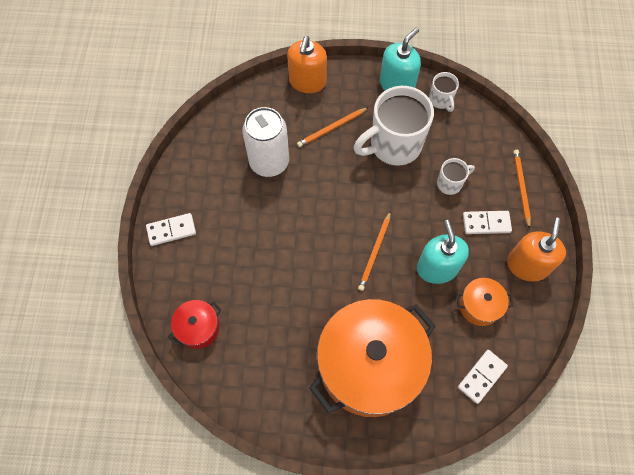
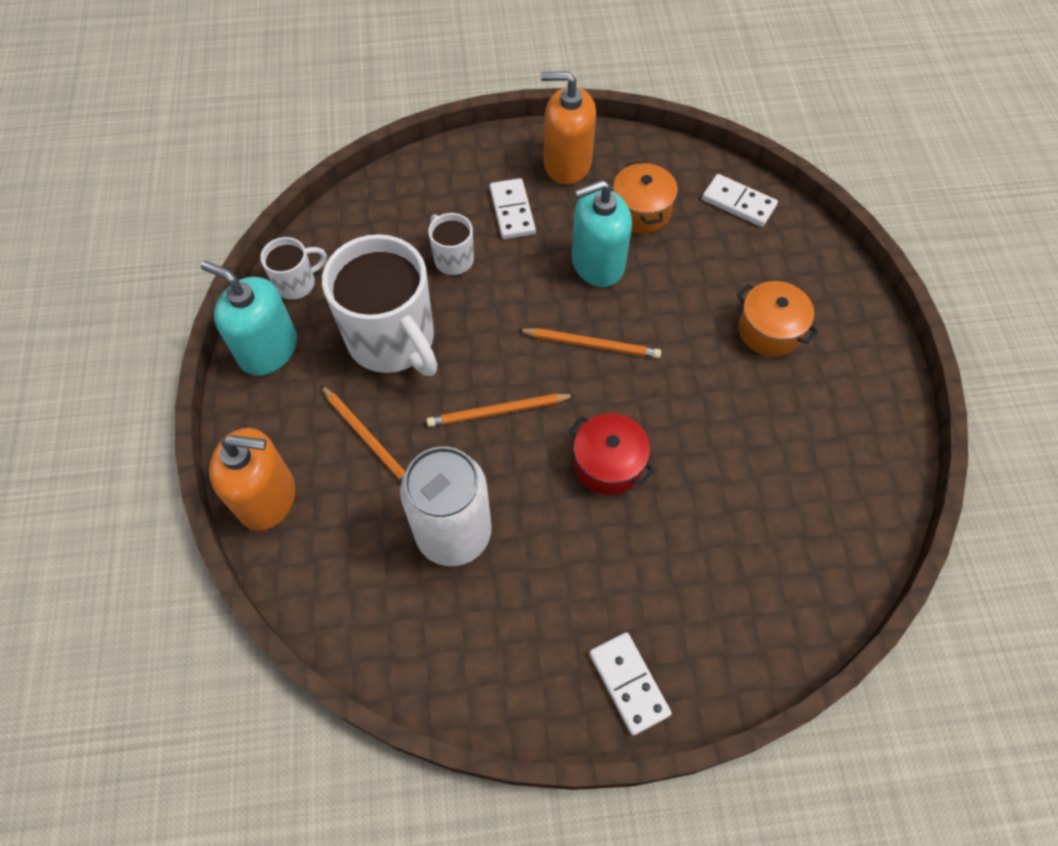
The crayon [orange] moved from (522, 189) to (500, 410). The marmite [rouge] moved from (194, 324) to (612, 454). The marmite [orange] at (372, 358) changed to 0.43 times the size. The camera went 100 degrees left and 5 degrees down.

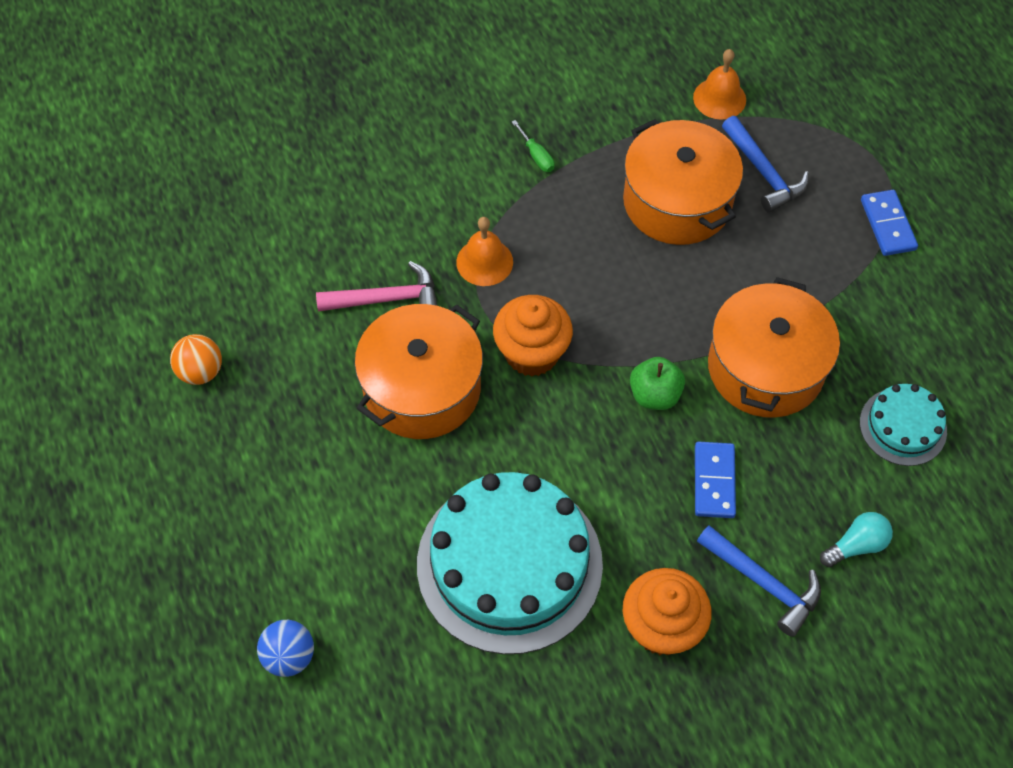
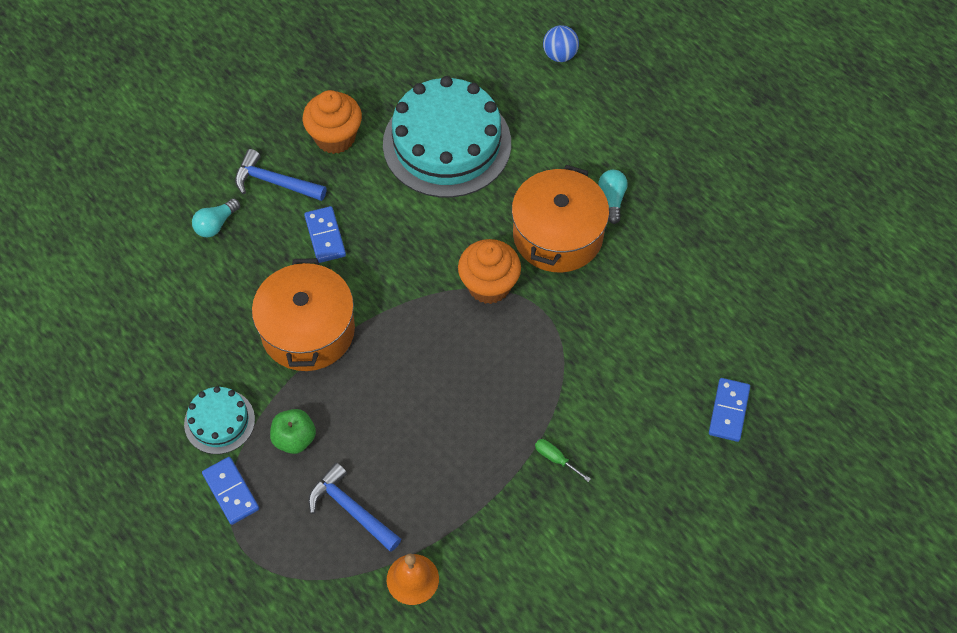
The gâteau [turquoise] moved from (903, 425) to (219, 420). The pomme [vert] moved from (657, 383) to (293, 431). The ampoule [turquoise] at (613, 197) appeared. The domino [bleu] at (729, 410) appeared. The balle [orange] at (196, 359) disappeared. The marteau [rose] at (377, 286) disappeared. The cloche [orange] at (484, 251) disappeared. The marmite [orange] at (683, 182) disappeared. The camera went 160 degrees right and 0 degrees up.

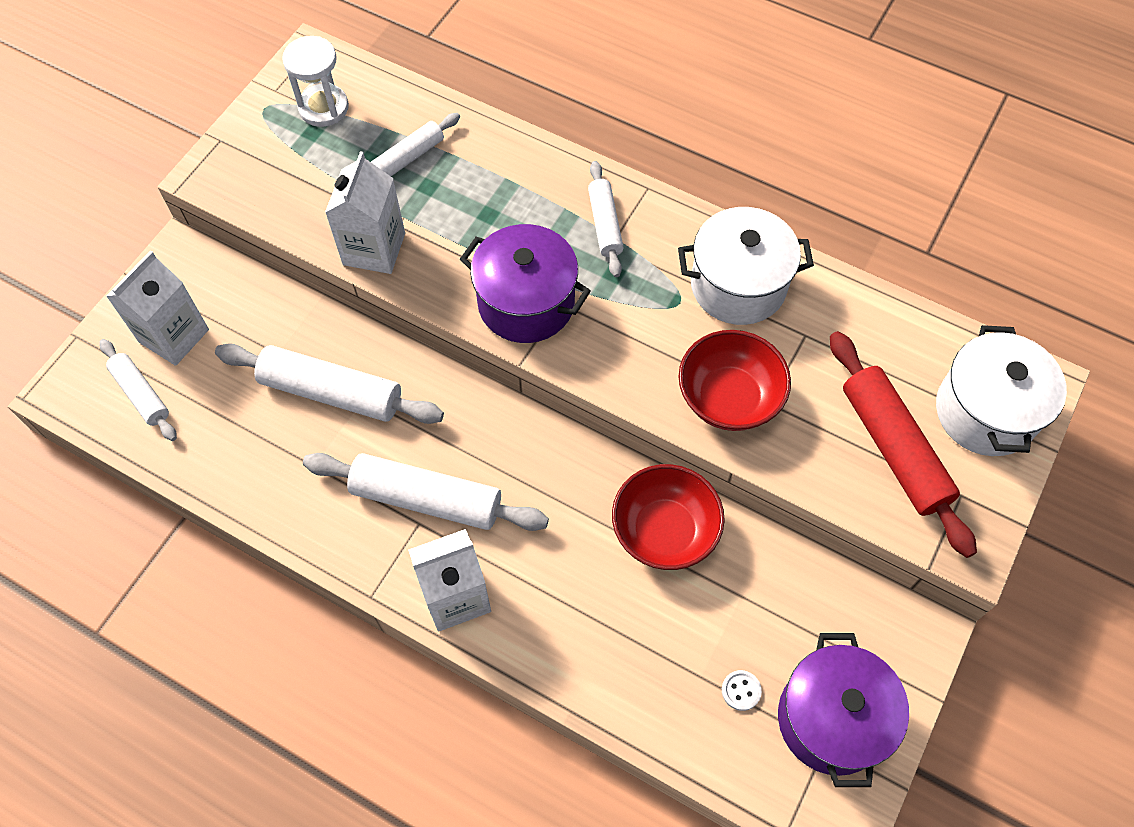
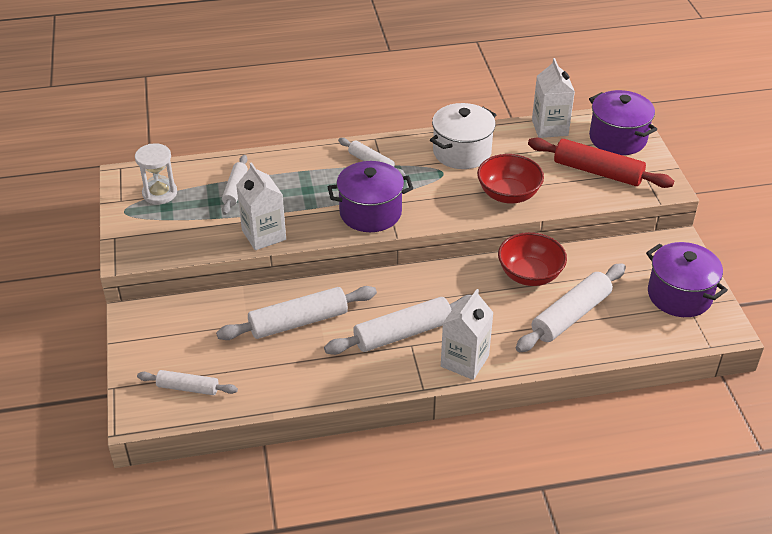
The rouleau à pâtisserie [blanc] at (571, 307) appeared. The brique de lait [blanc] moved from (157, 308) to (553, 98). The marmite [blanc] at (1001, 390) became the marmite [violet] at (623, 122). The bouton [blanc] at (742, 690) disappeared. The camera went 40 degrees left and 20 degrees down.

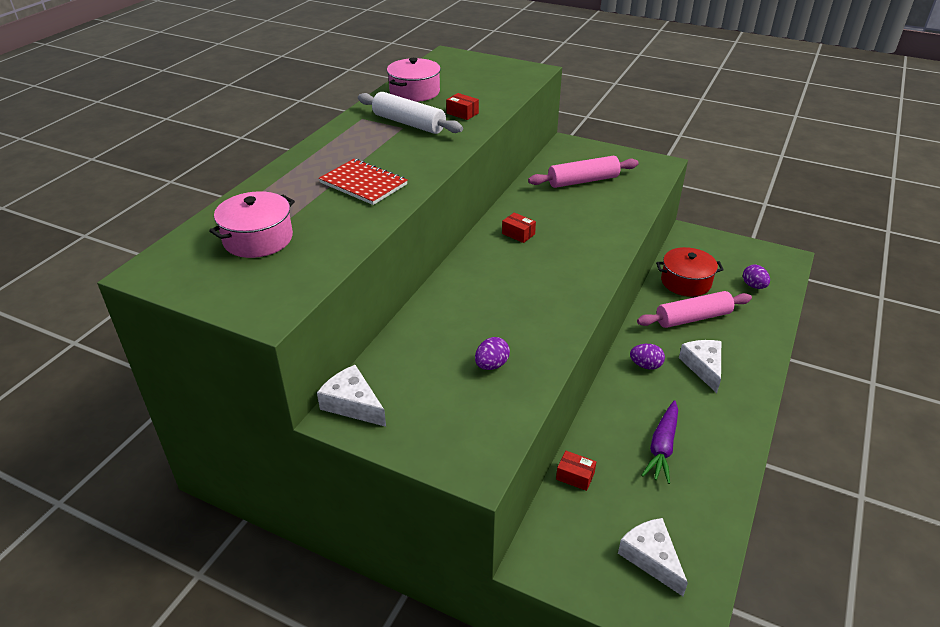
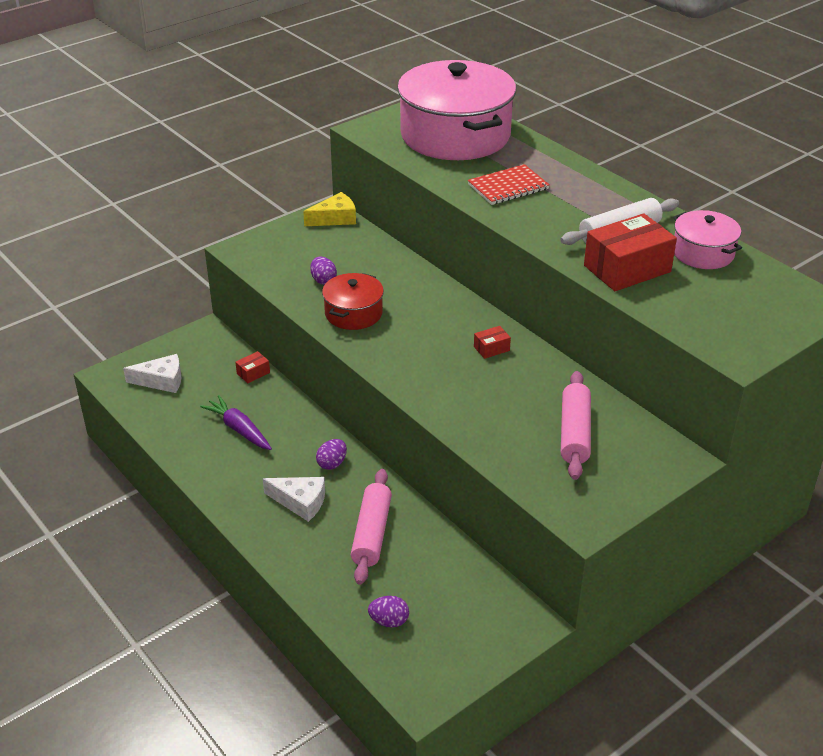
The fromage [blanc] at (351, 396) became the fromage [jaune] at (329, 209). The marmite [rouge] moved from (690, 272) to (353, 301). The marmite [rose] at (252, 224) changed to 2.07 times the size. The boîte [rouge] at (462, 106) changed to 2.28 times the size. The camera went 115 degrees right and 0 degrees up.

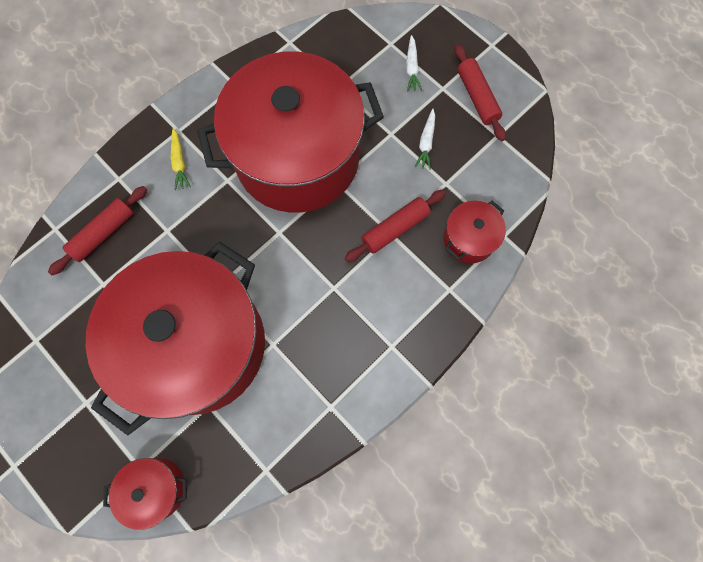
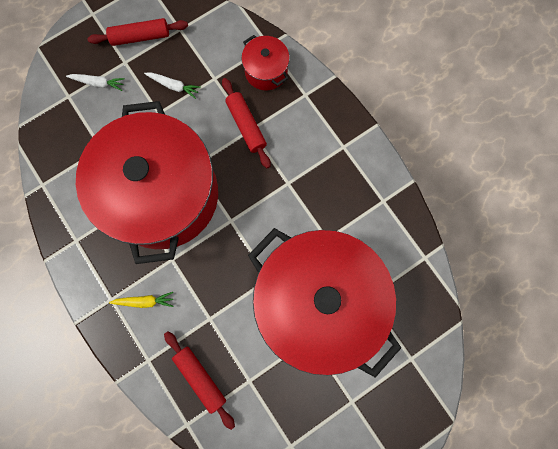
The marmite [rouge] at (145, 494) disappeared. The camera went 80 degrees left and 5 degrees up.

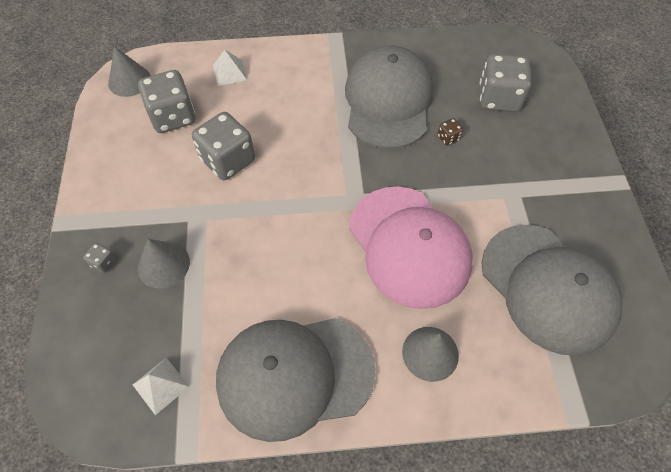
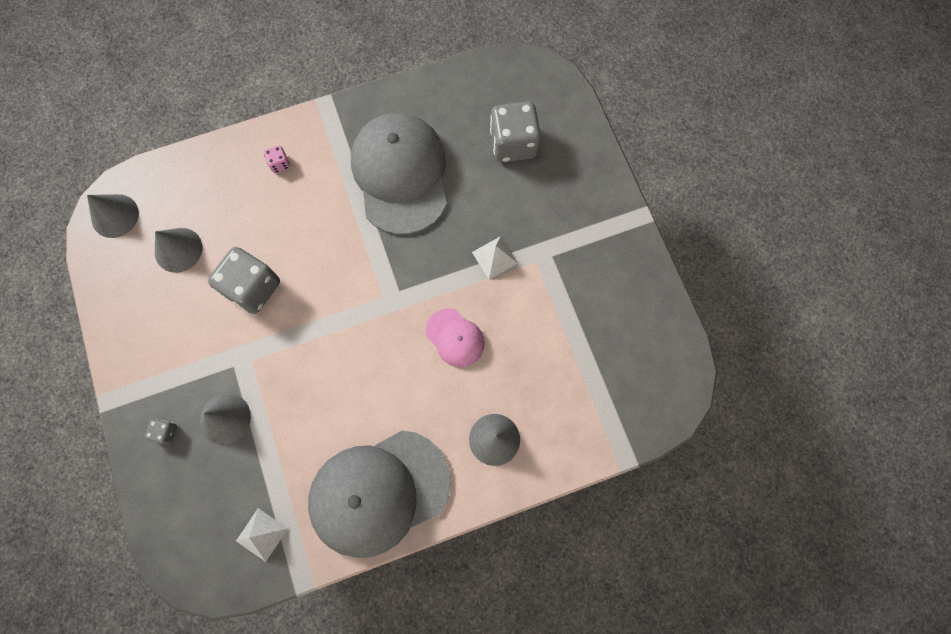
The dé [gris] at (166, 101) was replaced by the cône [gris] at (179, 250). The dé [rose] at (277, 159) appeared. The casquette [rose] at (411, 248) changed to 0.47 times the size. The pyramide [blanc] moved from (230, 68) to (495, 257). The dé [marron] at (450, 132) disappeared. The casquette [gris] at (552, 290) disappeared. The camera went 15 degrees left and 15 degrees up.

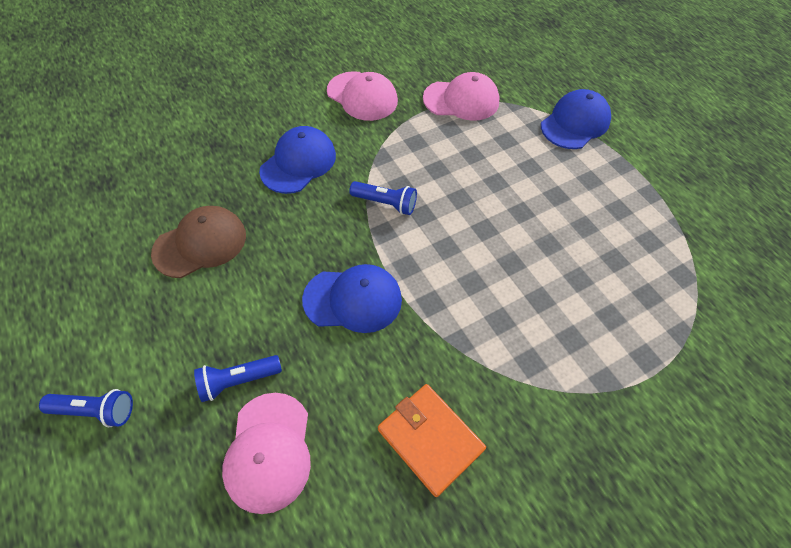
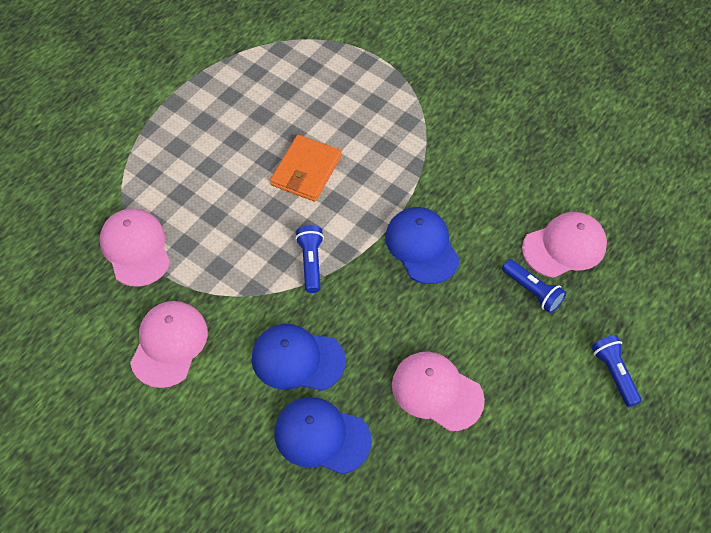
The portefeuille [orange] moved from (432, 440) to (306, 168). The casquette [bleu] moved from (576, 119) to (323, 435). The casquette [marron] at (198, 242) became the casquette [rose] at (438, 391). The camera went 115 degrees left and 0 degrees up.

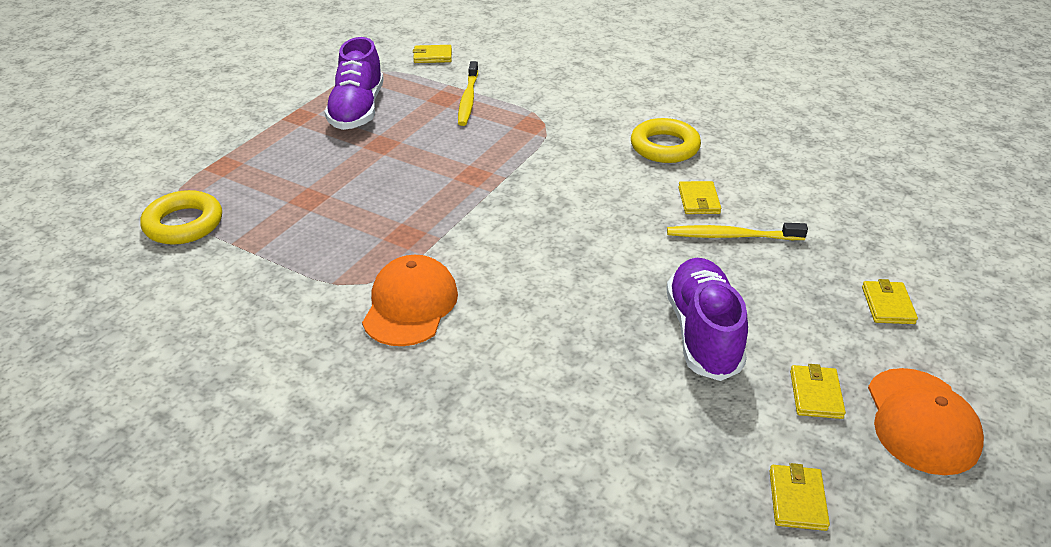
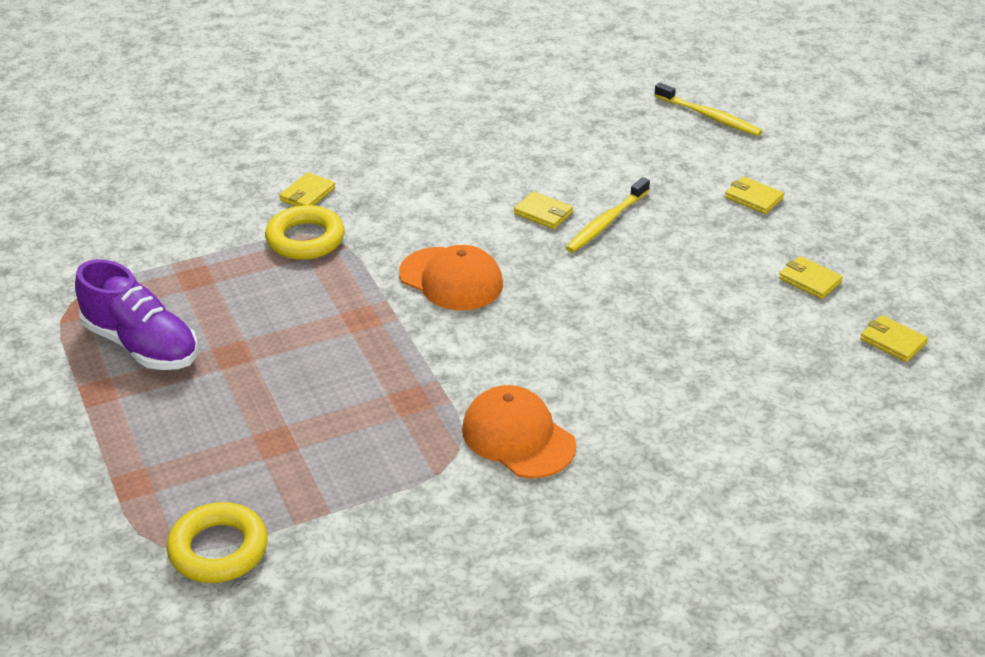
The anneau [jaune] moved from (666, 140) to (305, 232). The portefeuille [jaune] moved from (432, 54) to (307, 189). The casquette [orange] moved from (926, 421) to (451, 277). The brosse à dents [jaune] moved from (468, 93) to (708, 109). The chaussure [violet] at (707, 319) disappeared. The camera went 55 degrees left and 0 degrees up.

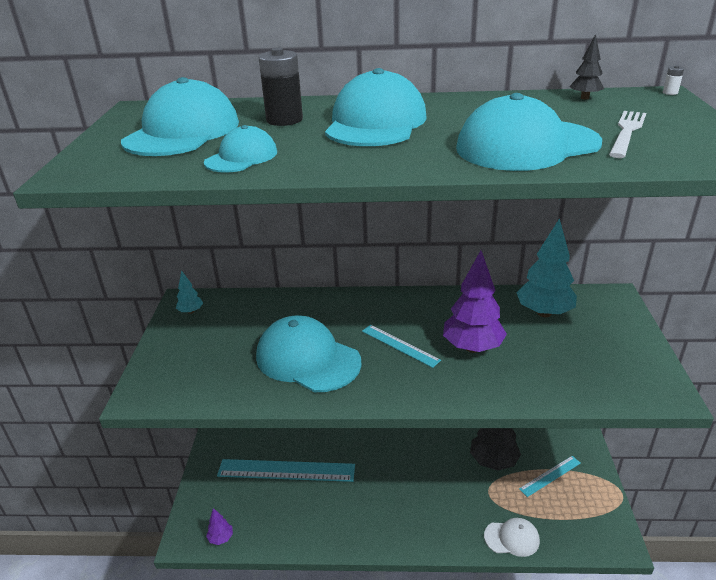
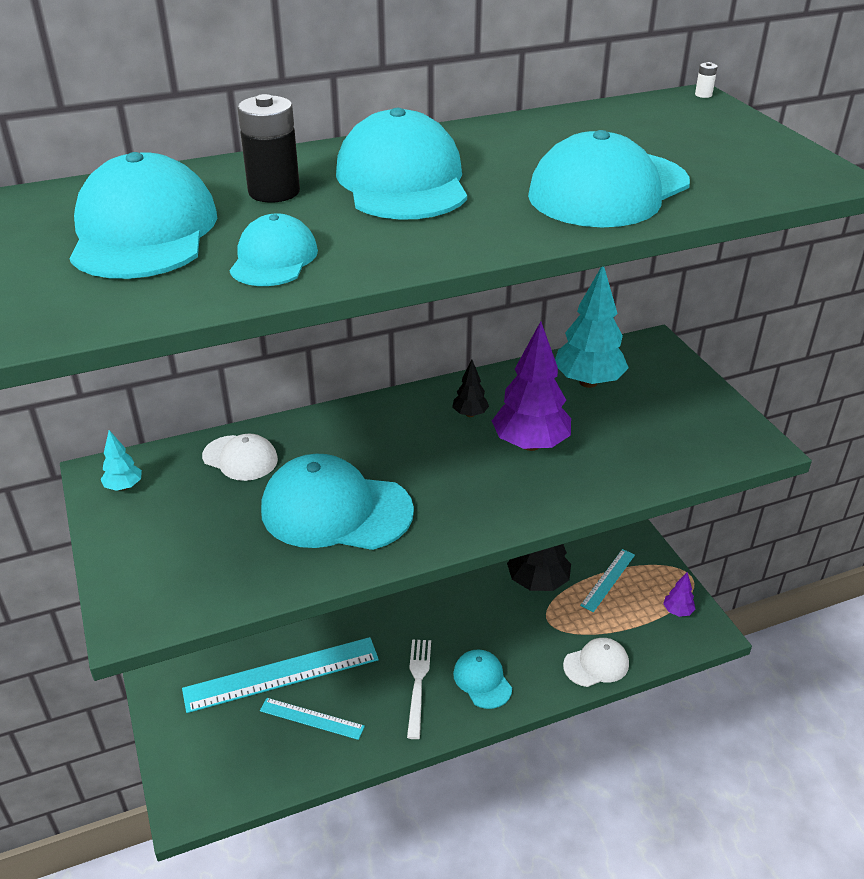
The casquette [blanc] at (240, 457) appeared. The règle [turquoise] moved from (401, 346) to (312, 719). The fourchette [blanc] moved from (627, 134) to (419, 689). The arbre [noir] moved from (586, 67) to (470, 388). The casquette [turquoise] at (482, 679) appeared. The arbre [violet] moved from (219, 526) to (679, 594). The camera went 25 degrees left and 5 degrees up.

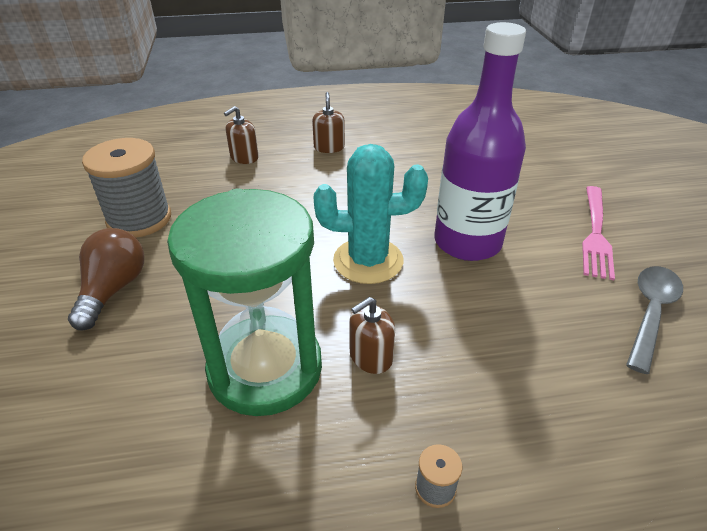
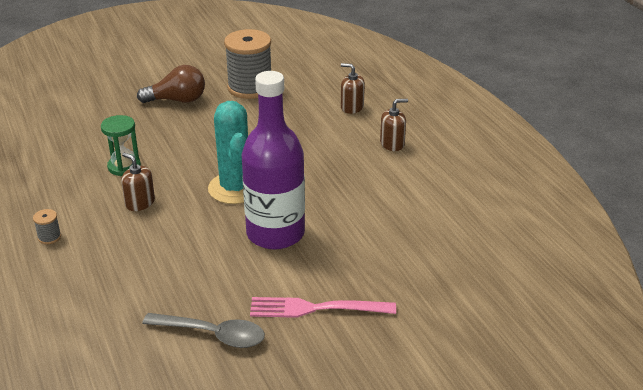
The sablier [vert] at (244, 302) changed to 0.47 times the size. The camera went 75 degrees right and 5 degrees down.

